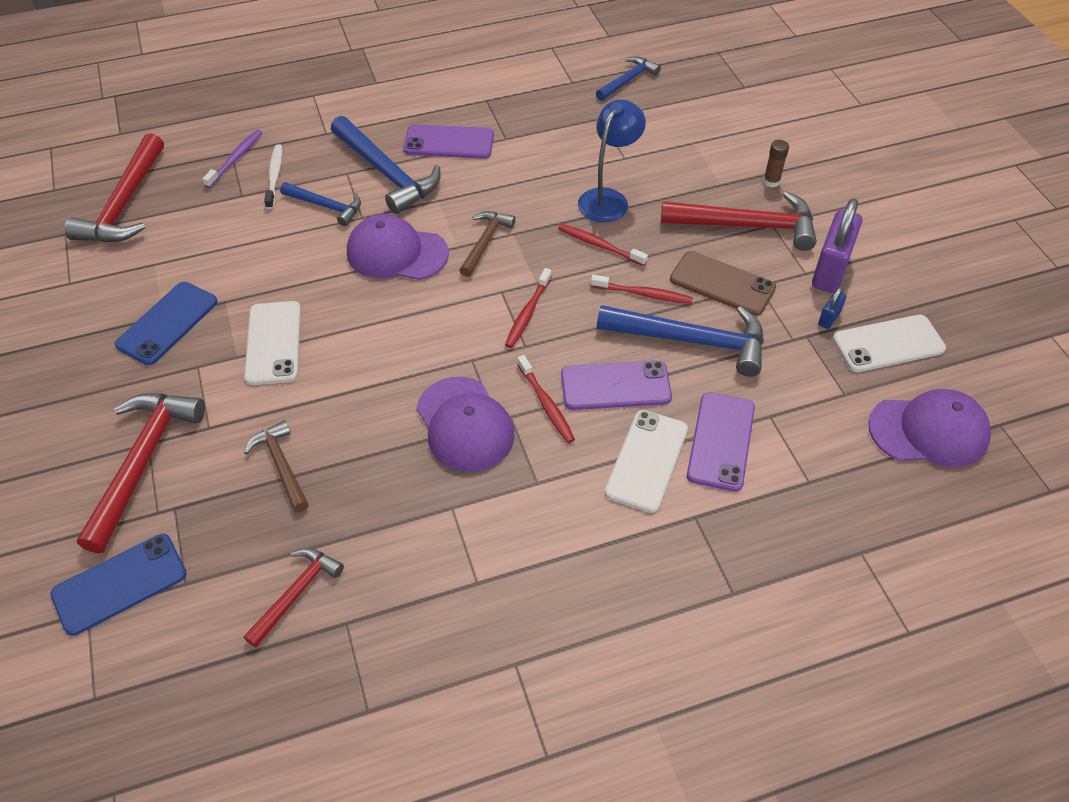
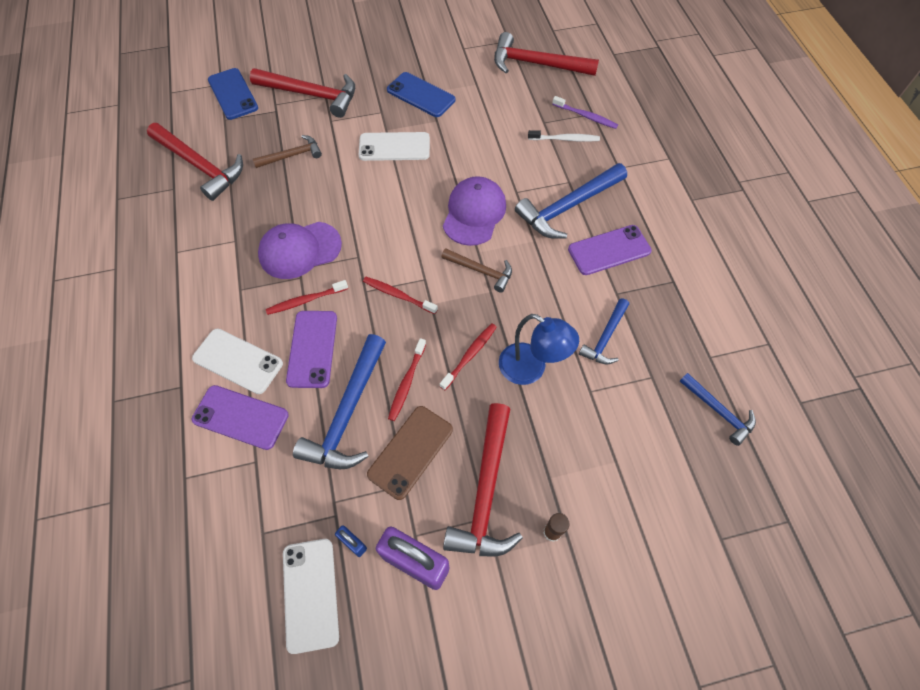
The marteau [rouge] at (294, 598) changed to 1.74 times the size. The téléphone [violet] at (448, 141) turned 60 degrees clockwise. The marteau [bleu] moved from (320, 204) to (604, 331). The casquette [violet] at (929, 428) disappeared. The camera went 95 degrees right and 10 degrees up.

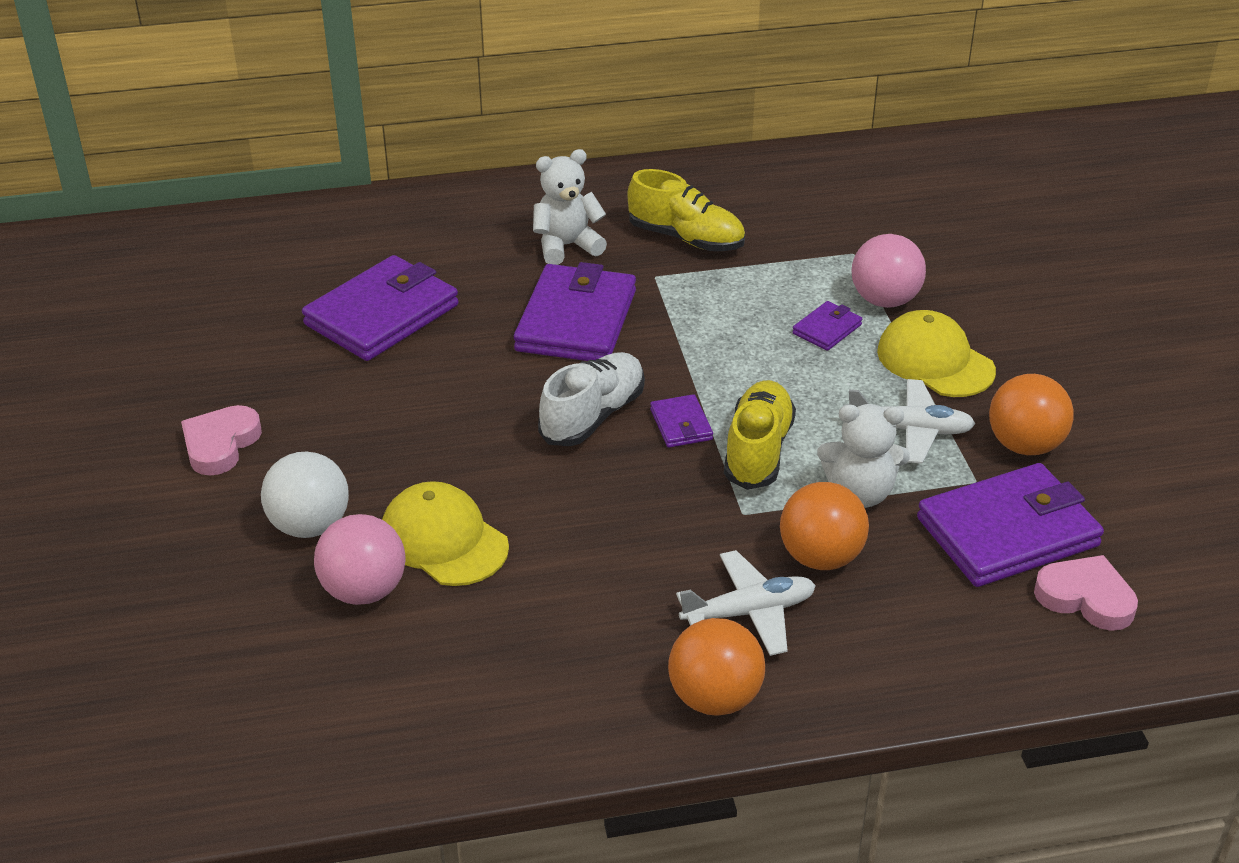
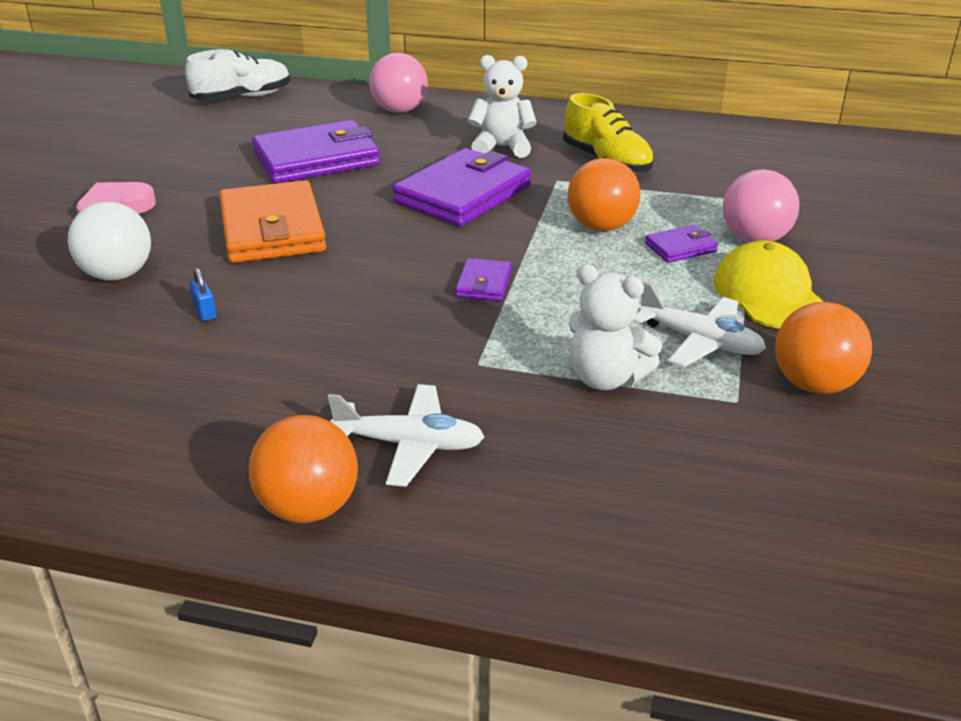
The chaussure [blanc] moved from (591, 399) to (238, 75). The casquette [jaune] at (445, 533) was replaced by the cadenas [bleu] at (203, 294). The portefeuille [orange] at (272, 221) appeared. The balle [rose] moved from (360, 559) to (398, 83). The balle [orange] moved from (824, 526) to (604, 194). The chaussure [jaune] at (760, 435) disappeared. The portefeuille [violet] at (1010, 525) disappeared. The cœur [rose] at (1086, 593) disappeared. The camera went 25 degrees right and 5 degrees down.

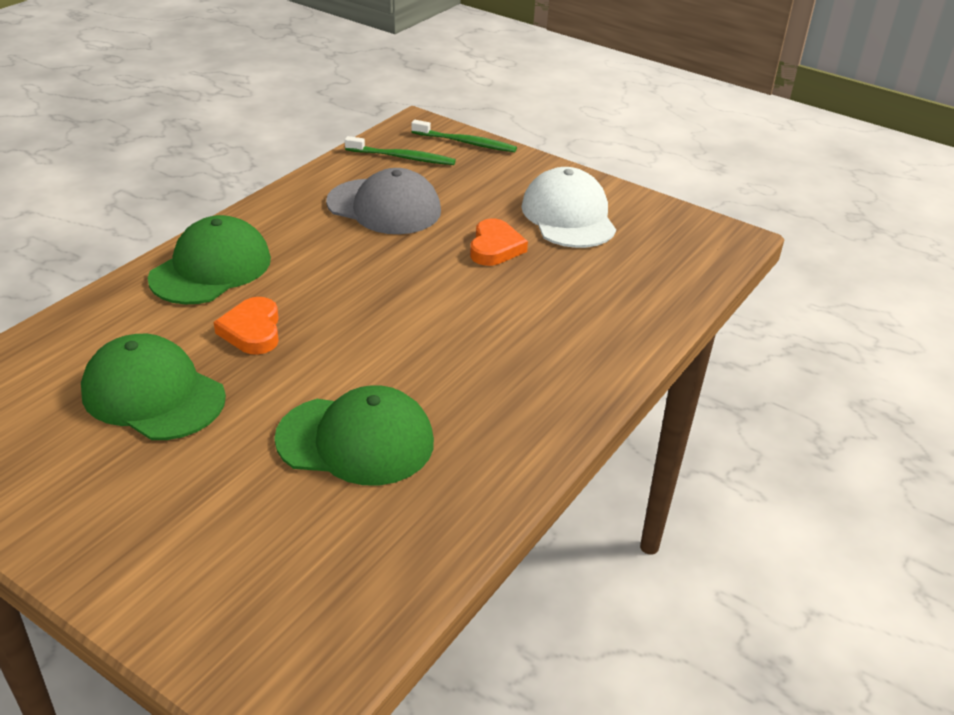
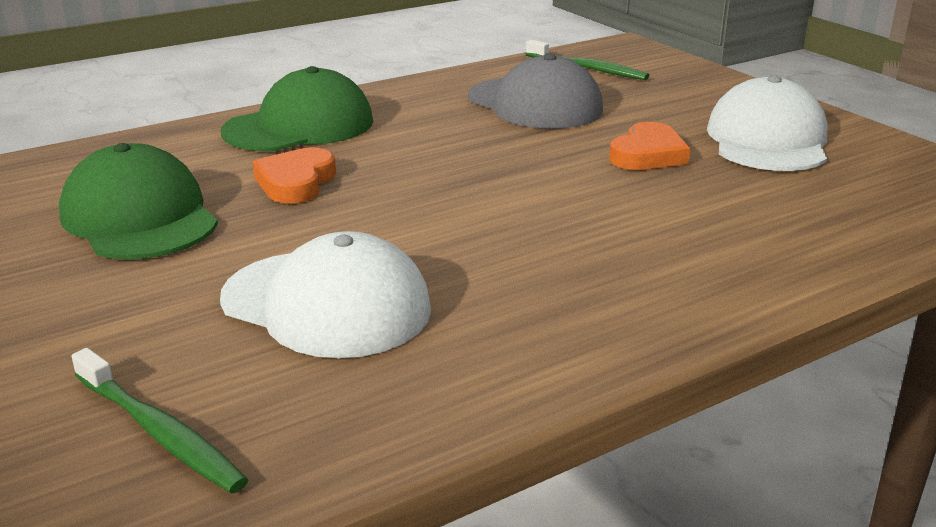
The brosse à dents [vert] moved from (464, 136) to (160, 421). The casquette [vert] at (354, 435) became the casquette [blanc] at (325, 294). The camera went 25 degrees right and 10 degrees down.

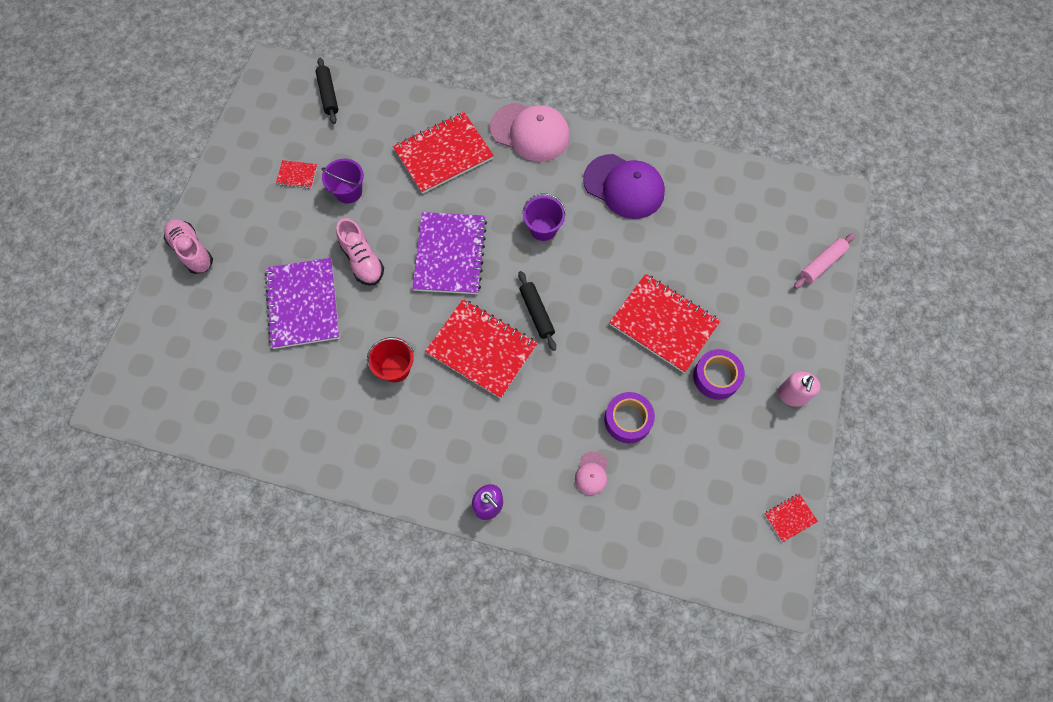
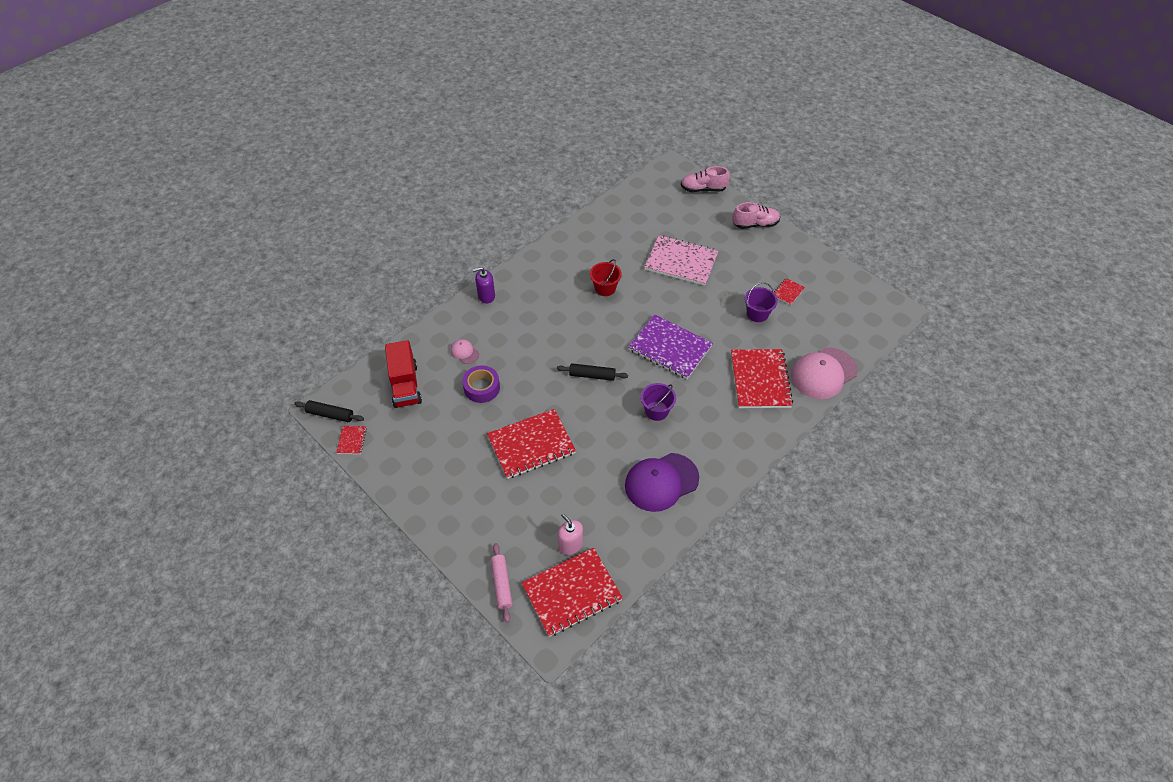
The rouleau à pâtisserie [noir] moved from (327, 91) to (329, 411). The camion [rouge] at (403, 374) appeared. The carnet [rouge] moved from (481, 349) to (572, 592). The distributeur de savon [rose] moved from (799, 389) to (570, 534). The carnet [violet] at (302, 303) became the carnet [rose] at (681, 260). The chaussure [rose] moved from (360, 252) to (705, 179). The casquette [rose] moved from (530, 132) to (824, 373). The ruban adhésif [violet] at (719, 374) disappeared. The camera went 120 degrees right and 15 degrees down.

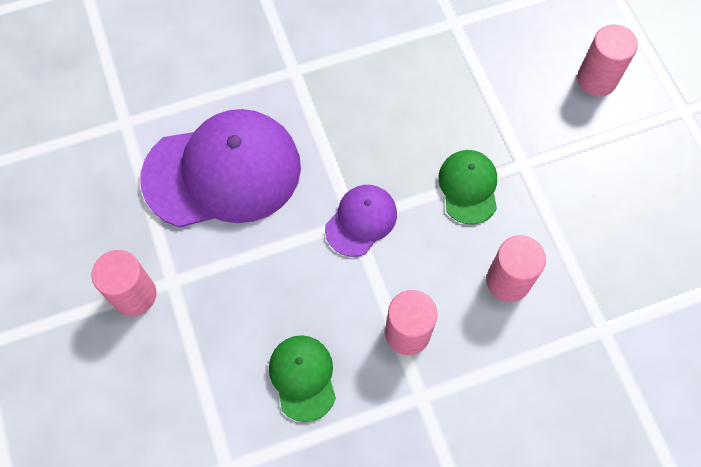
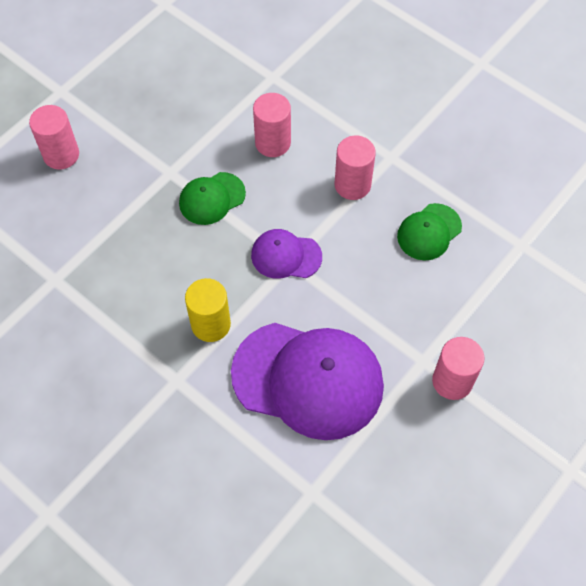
The cylindre [jaune] at (208, 310) appeared. The casquette [violet] at (221, 168) turned 150 degrees clockwise. The camera went 120 degrees left and 5 degrees down.

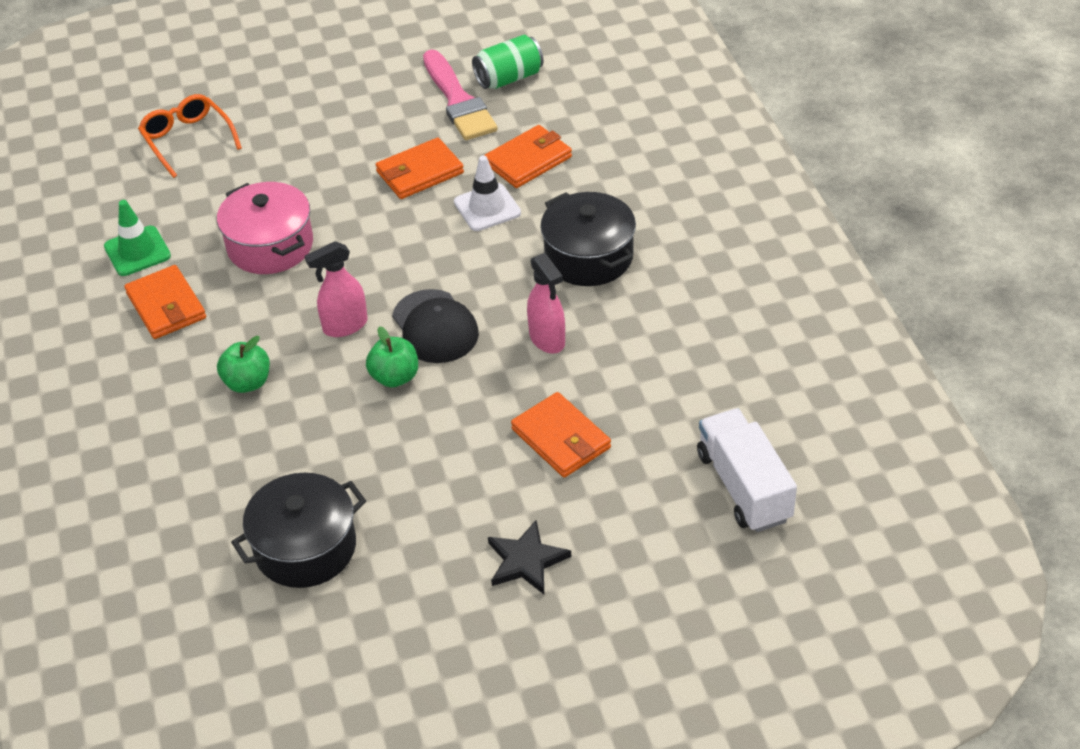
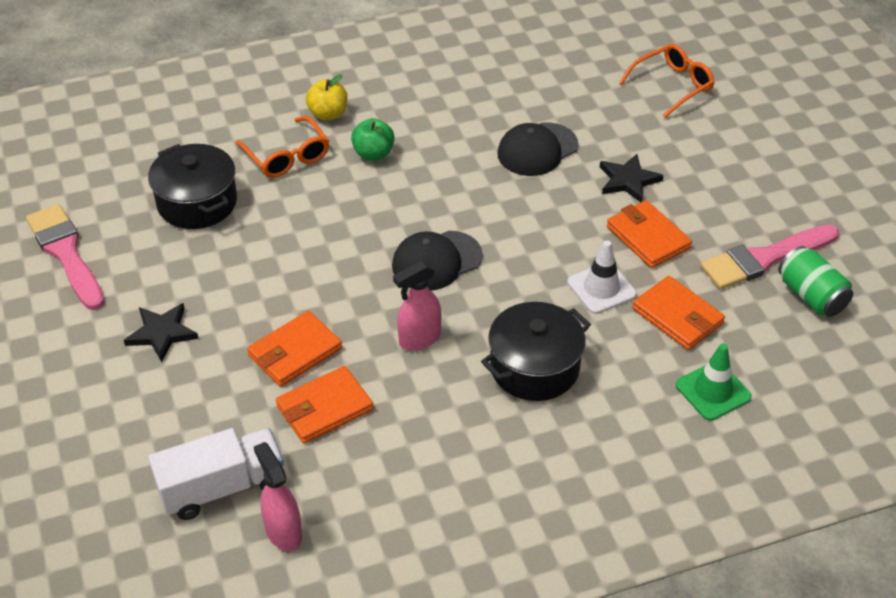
The pinceau [rose] at (65, 257) appeared. The lunettes [orange] at (282, 147) appeared. The vaporisateur [rose] moved from (336, 289) to (278, 496). The portefeuille [orange] moved from (165, 302) to (324, 405). The pomme [jaune] at (327, 97) appeared. The marmite [rose] at (265, 228) was replaced by the casquette [noir] at (538, 149). The étoile [noir] at (632, 178) appeared. The cône de chantier [vert] moved from (137, 238) to (714, 382). The pomme [vert] at (392, 357) disappeared. The camera went 85 degrees right and 0 degrees up.

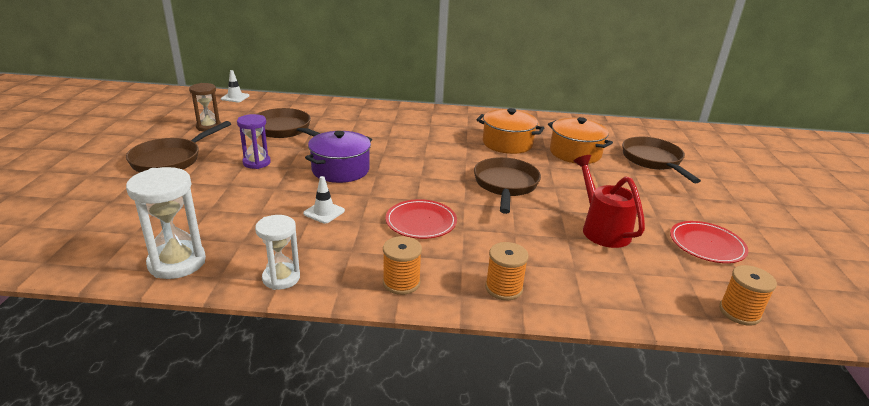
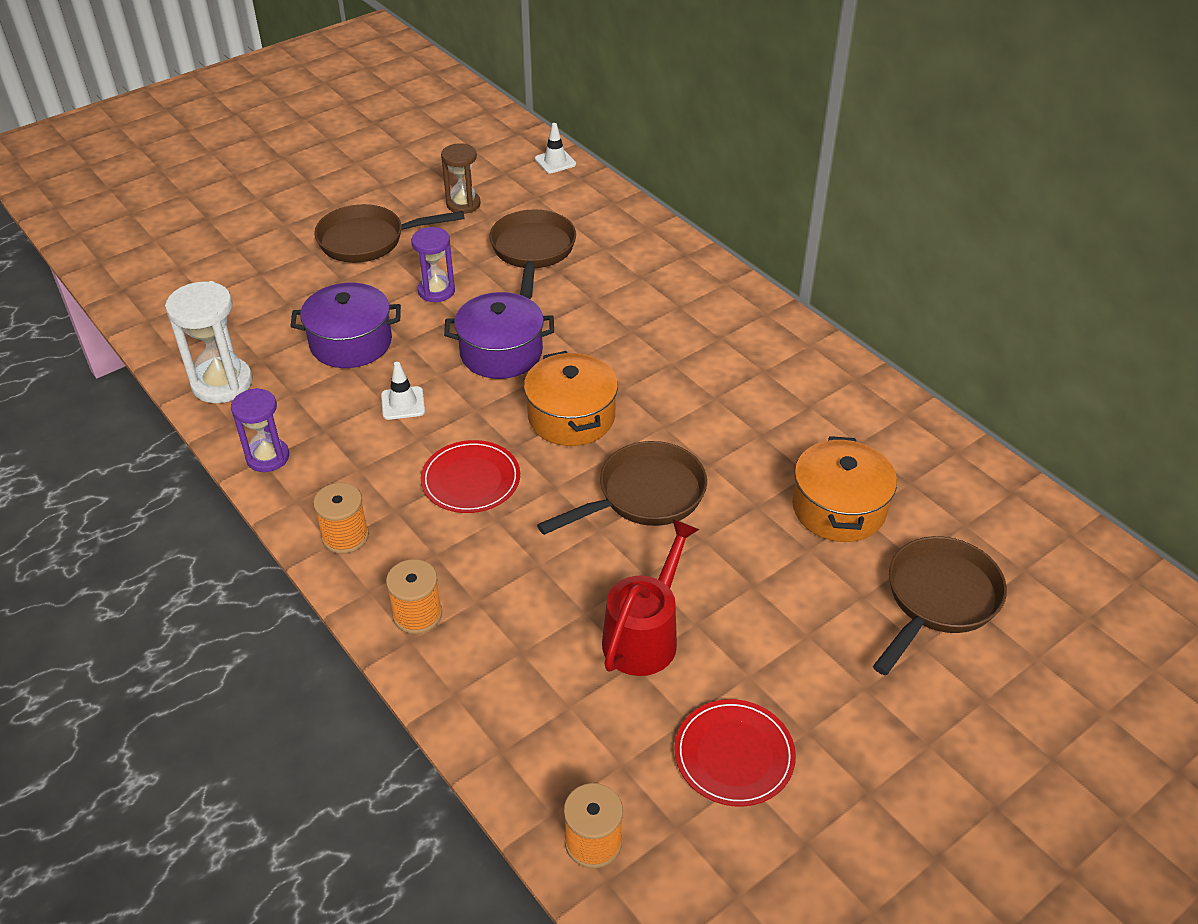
The sablier [blanc] at (277, 252) became the sablier [violet] at (260, 430). The marmite [violet] at (345, 325) appeared. The marmite [orange] moved from (510, 131) to (571, 398). The camera went 50 degrees right and 15 degrees up.

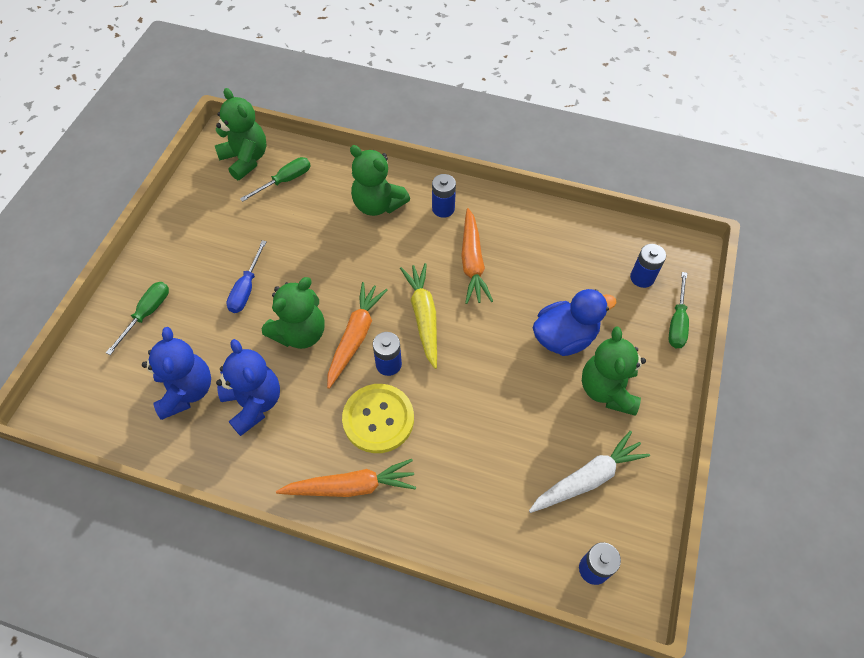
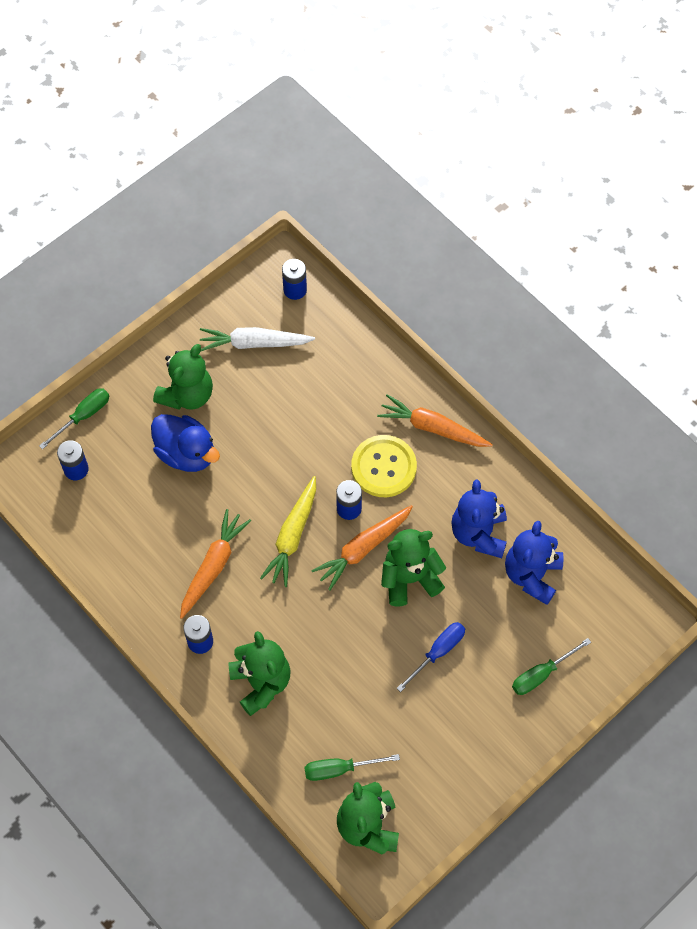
The canard [bleu] at (575, 322) turned 150 degrees counterclockwise. The camera went 150 degrees left and 5 degrees up.

